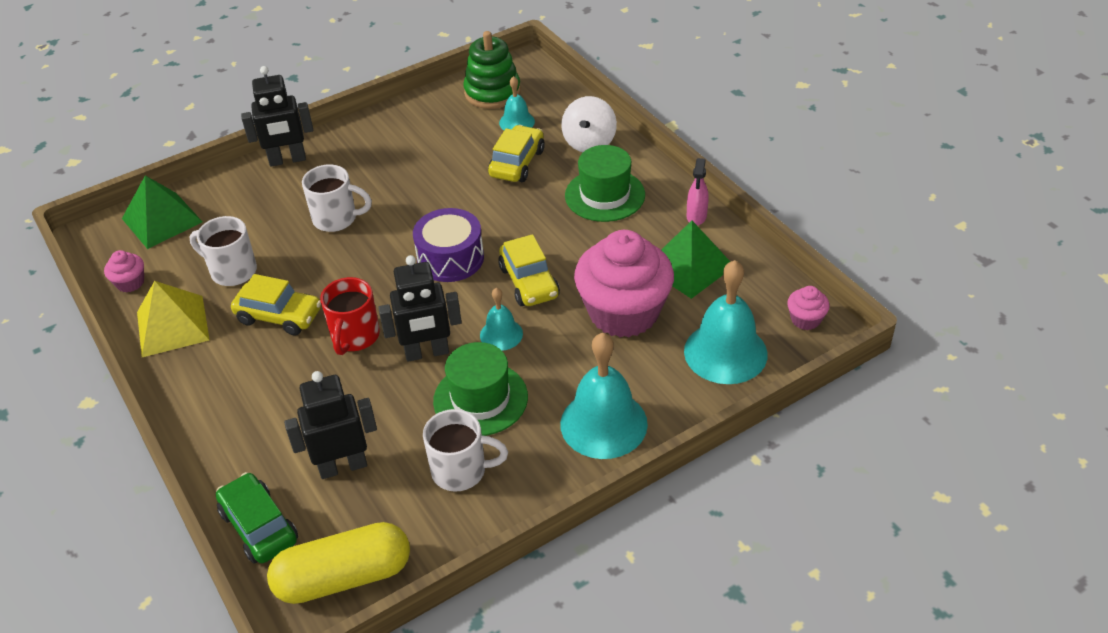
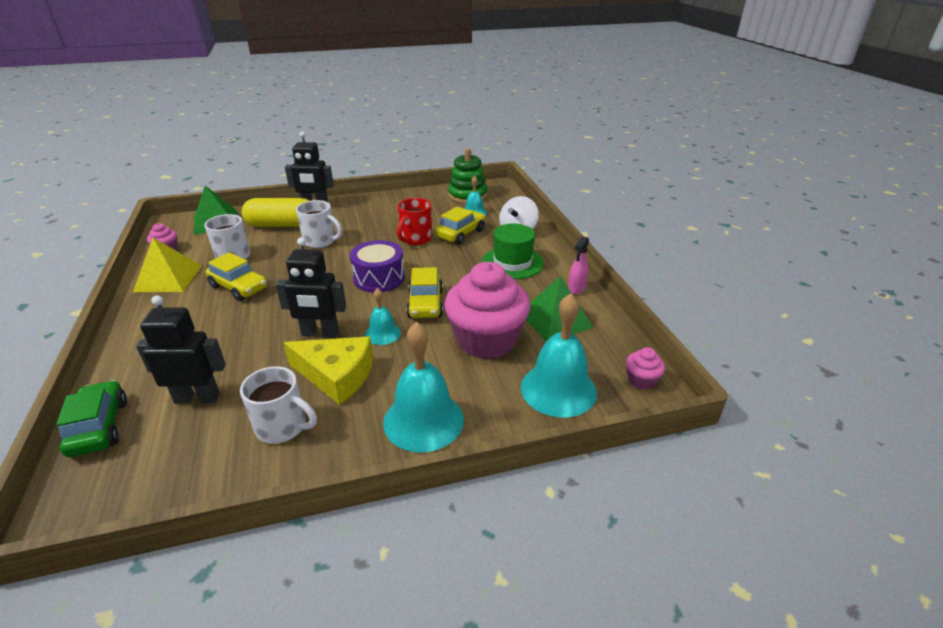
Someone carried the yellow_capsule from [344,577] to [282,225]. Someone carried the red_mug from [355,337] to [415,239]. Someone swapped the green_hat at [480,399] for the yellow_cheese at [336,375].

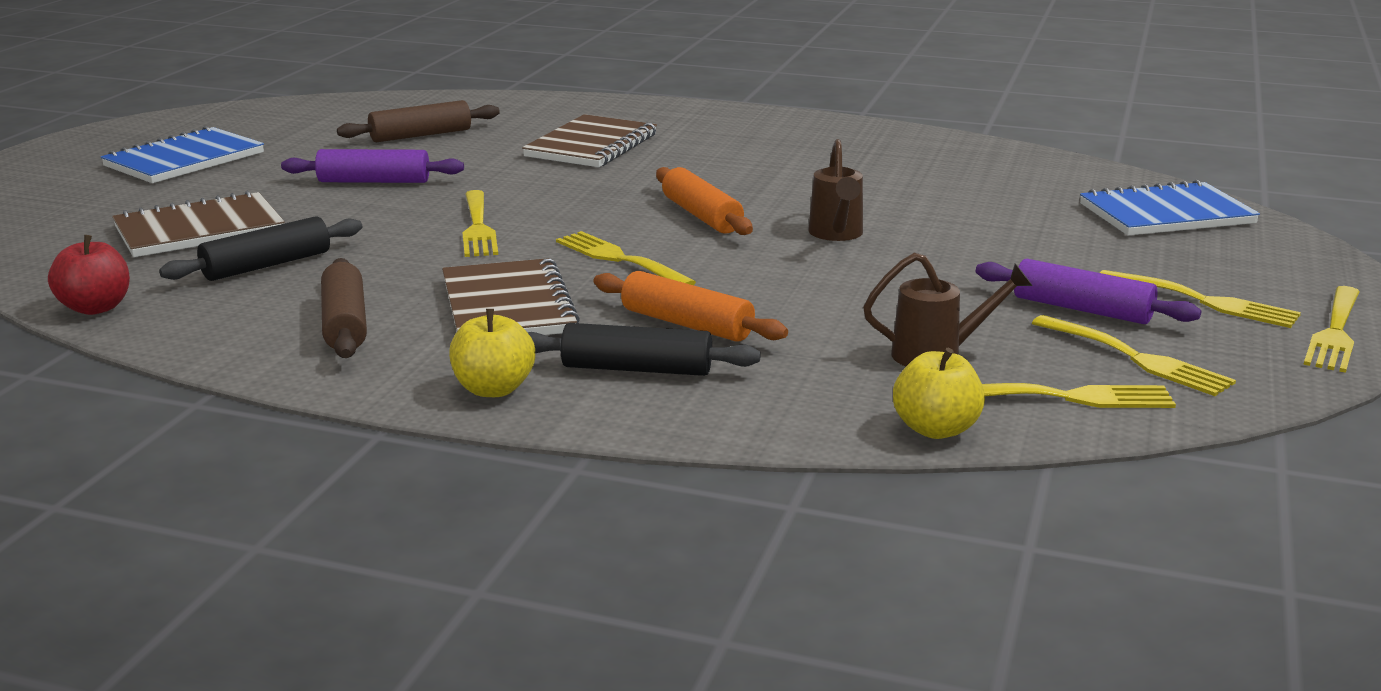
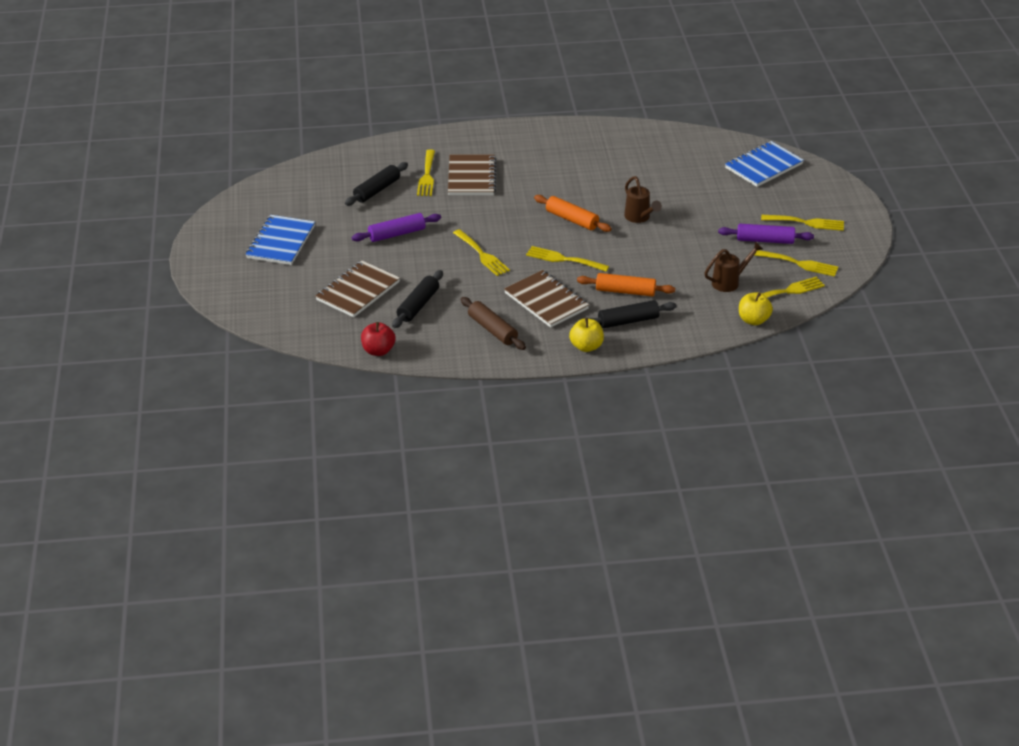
Someone repainted the brown_rolling_pin at [420,135], which became the black_rolling_pin at [377,190]. Someone carried the yellow_fork from [1335,333] to [427,176].

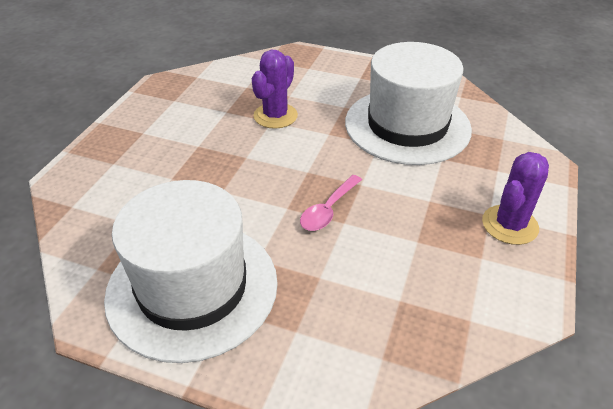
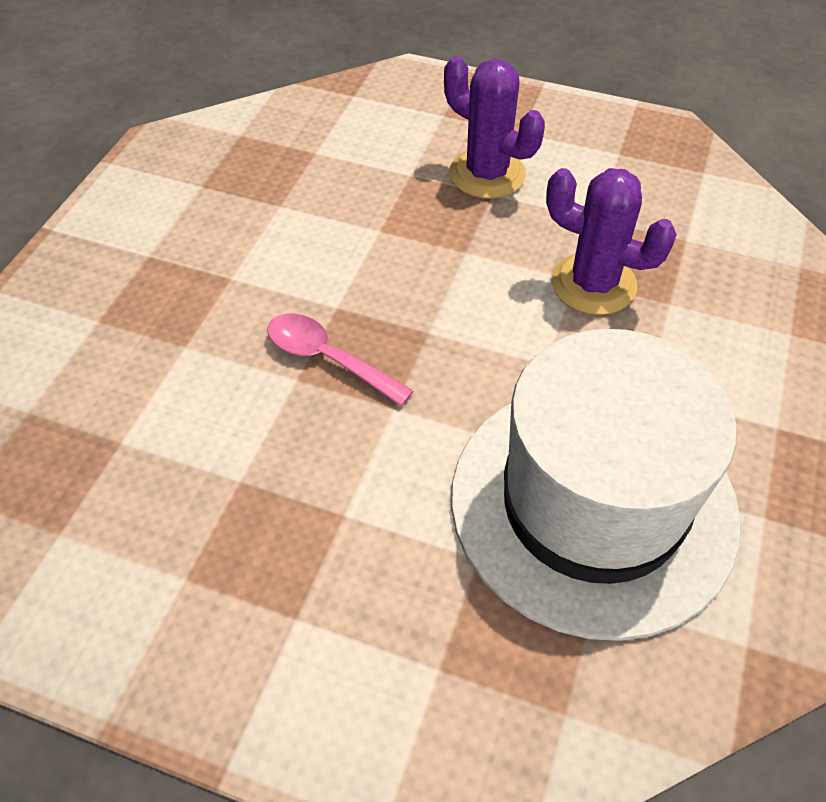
Someone took away the white_hat at [192,288]. Someone carried the purple_cactus from [509,225] to [487,174].

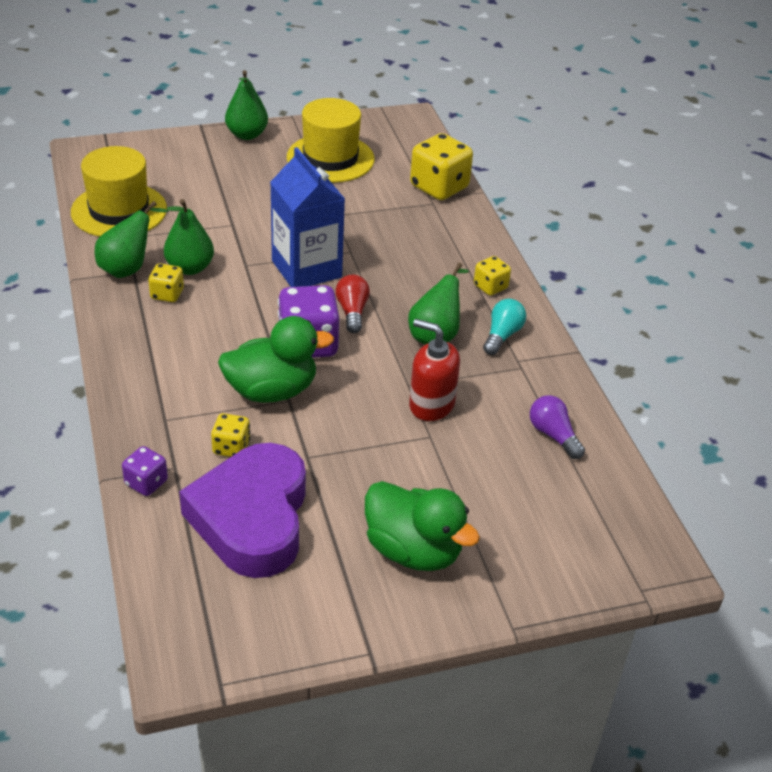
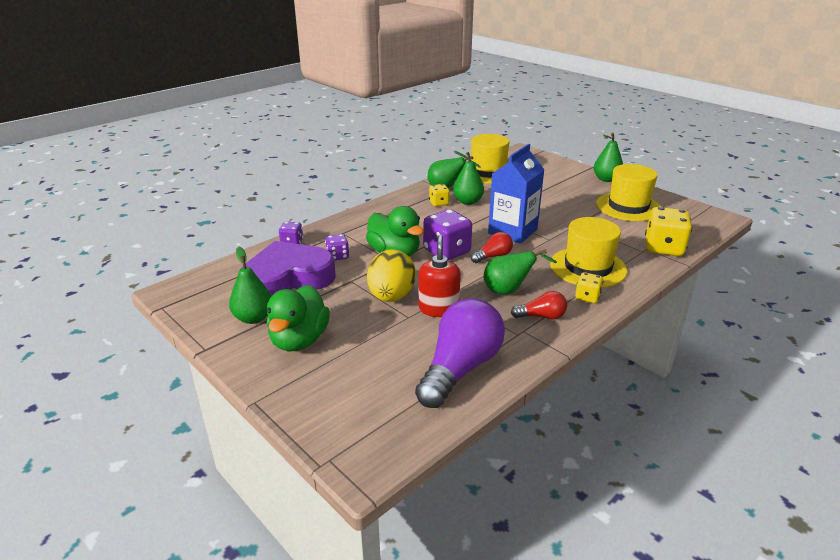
Someone repainted the yellow_dice at [231,447], which became the purple_dice at [338,256]. Someone repainted the turquoise_light_bulb at [502,335], which became the red_light_bulb at [541,316]. Someone scaled the purple_light_bulb at [553,435] by 2.09. Someone put down the green_pear at [253,318]. Someone put down the yellow_egg at [391,296]. Someone put down the yellow_hat at [588,267].

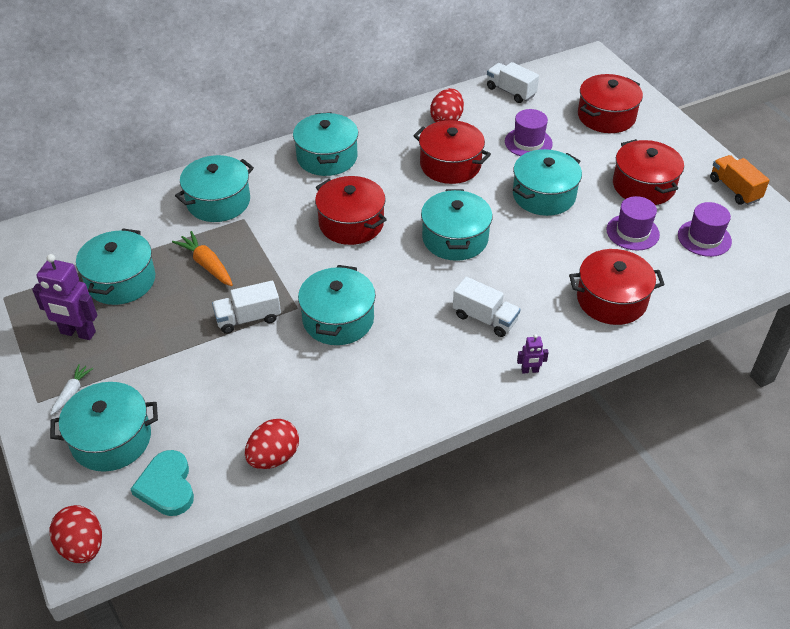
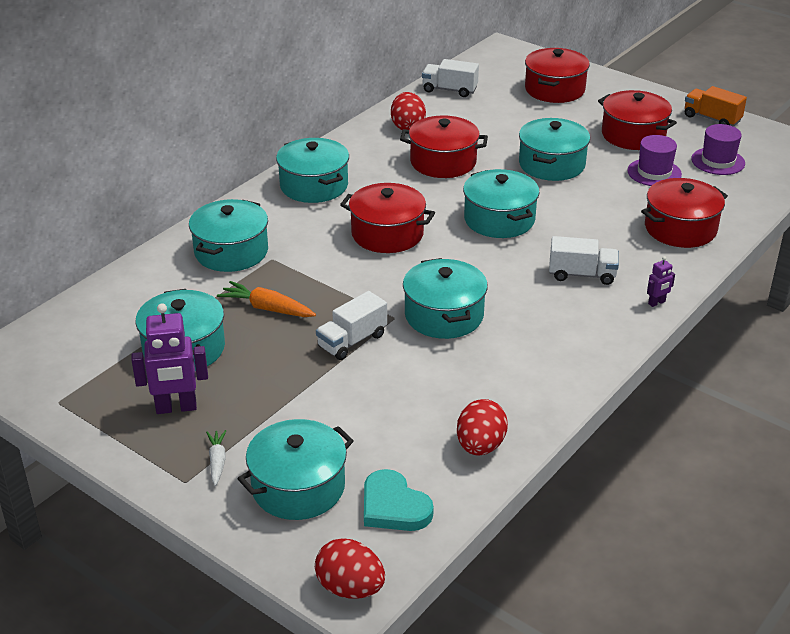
Someone took away the purple_hat at [528,143].

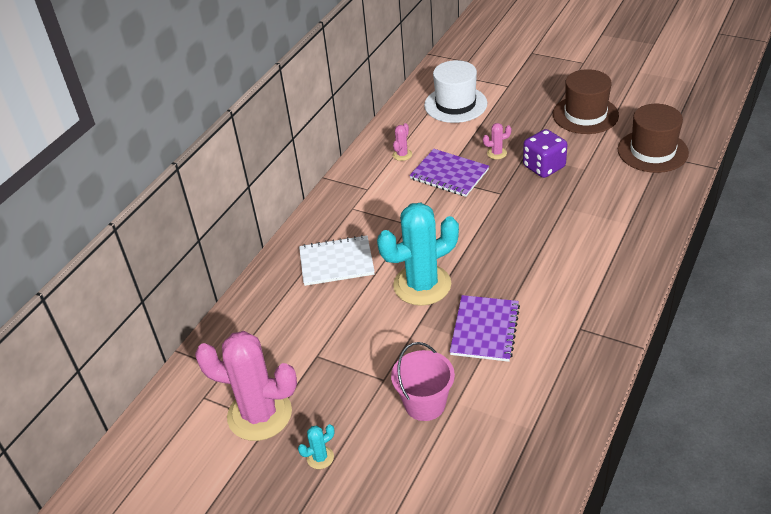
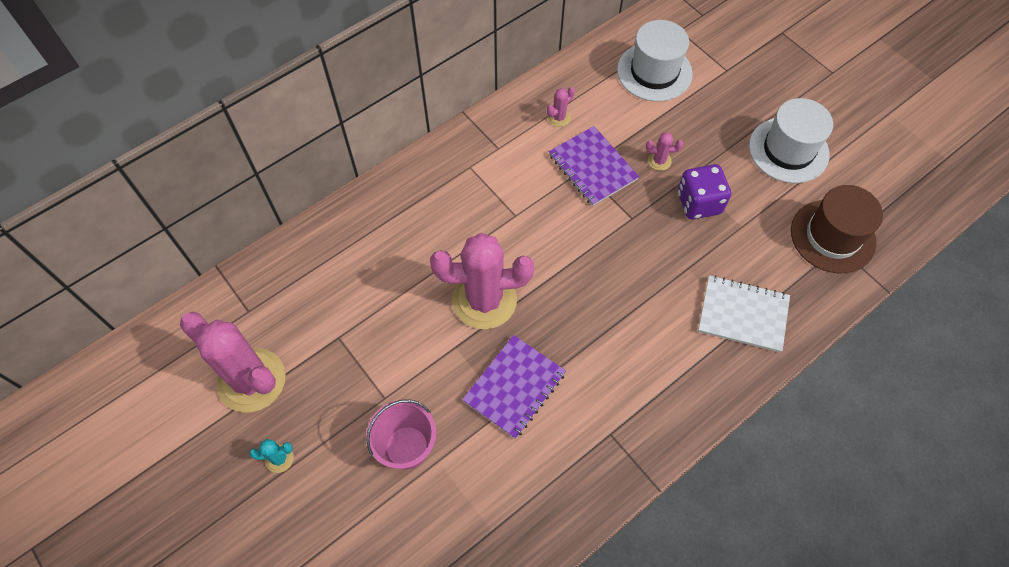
Someone carried the white_notebook from [336,262] to [743,314]. Someone repainted the turquoise_cactus at [422,285], which became the pink_cactus at [484,300]. Someone repainted the brown_hat at [585,115], which became the white_hat at [788,150].

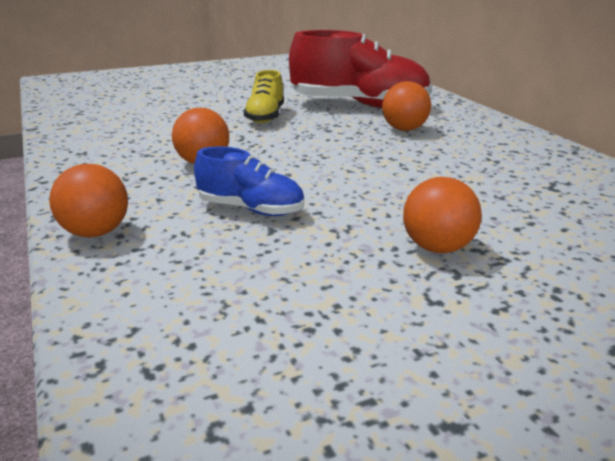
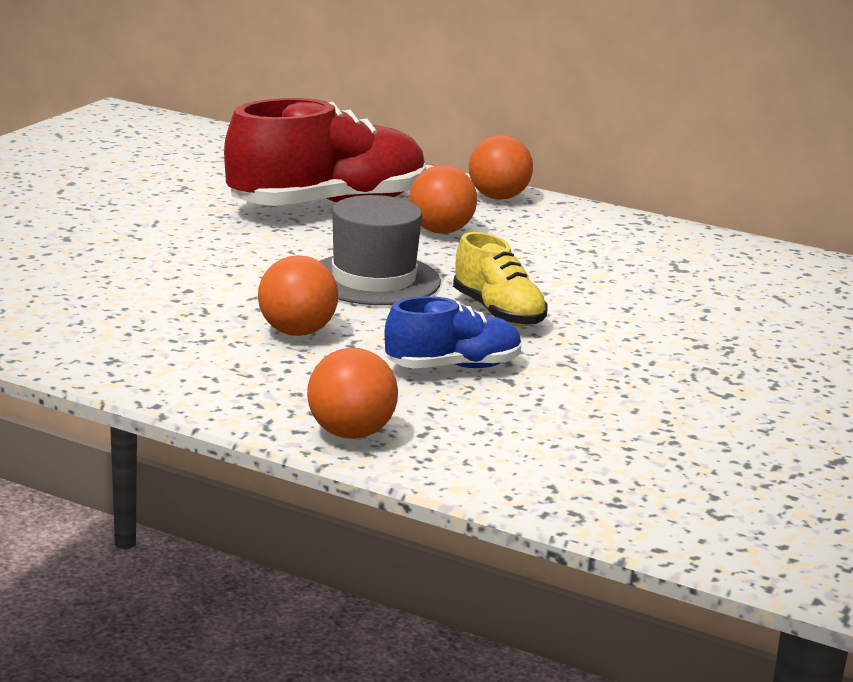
Someone carried the yellow_shoe from [265,117] to [498,313]. Someone carried the orange_ball from [437,248] to [498,197]. Someone put down the grey_hat at [373,280].

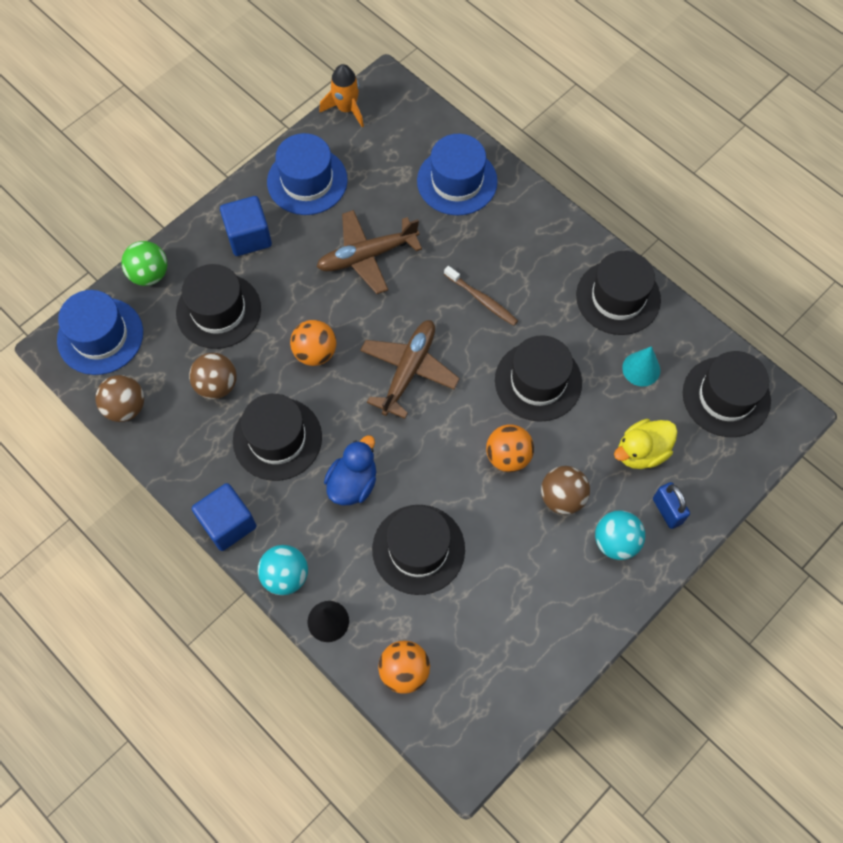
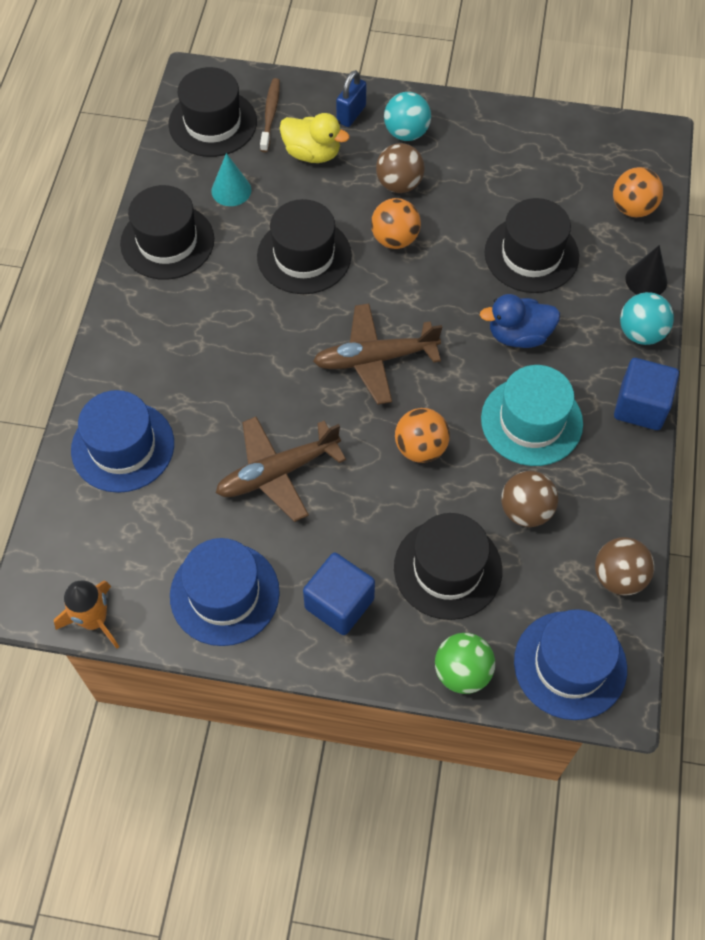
Someone repainted the black_hat at [277,439], which became the turquoise_hat at [531,421]. Someone rotated the brown_plane at [366,256] by 120 degrees clockwise. Someone carried the brown_toothbrush from [482,299] to [270,115].

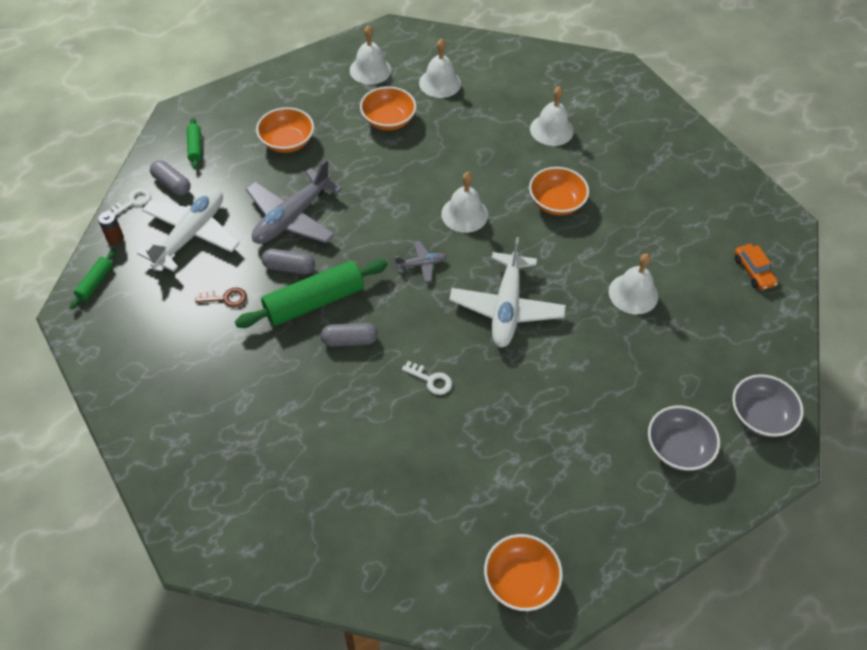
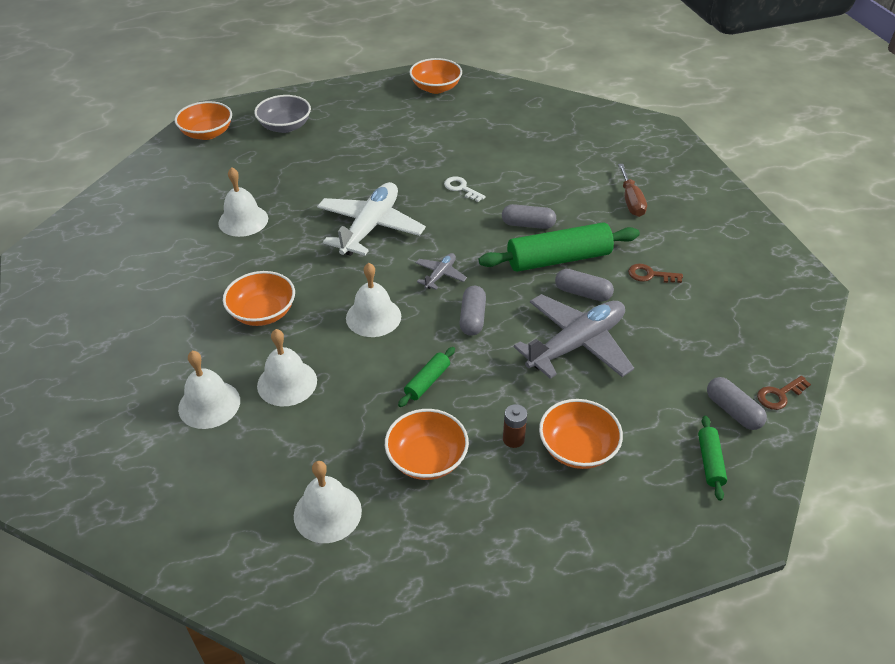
Someone carried the green_rolling_pin from [95,283] to [427,381]. Someone carried the brown_battery from [115,238] to [513,439]. Someone repainted the white_key at [133,202], which became the brown_key at [779,395]. Someone took away the white_plane at [191,235]. Someone carried the white_bell from [370,70] to [287,383]. Someone rotated the grey_plane at [421,264] by 120 degrees clockwise. Someone repainted the grey_bowl at [760,416], which became the orange_bowl at [207,133]. Someone took away the orange_car at [753,271]. Someone put down the grey_capsule at [472,318]. Someone put down the brown_screwdriver at [631,201].

